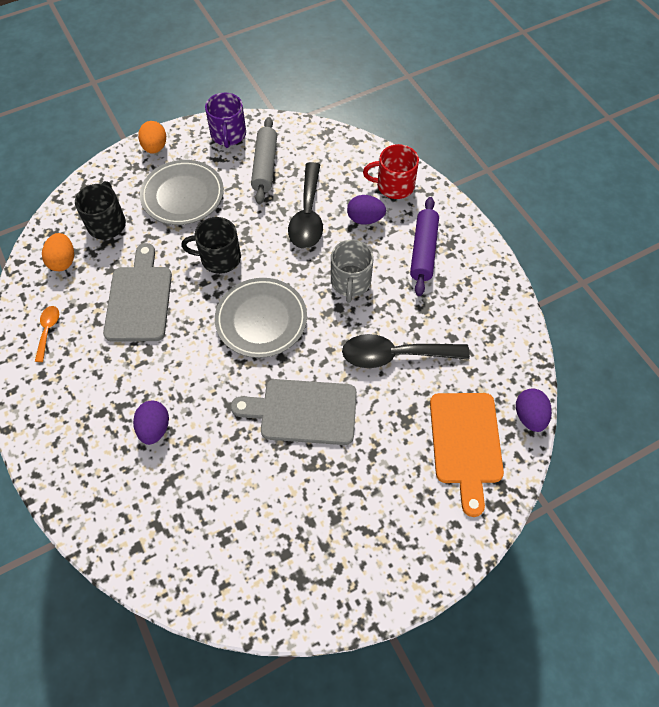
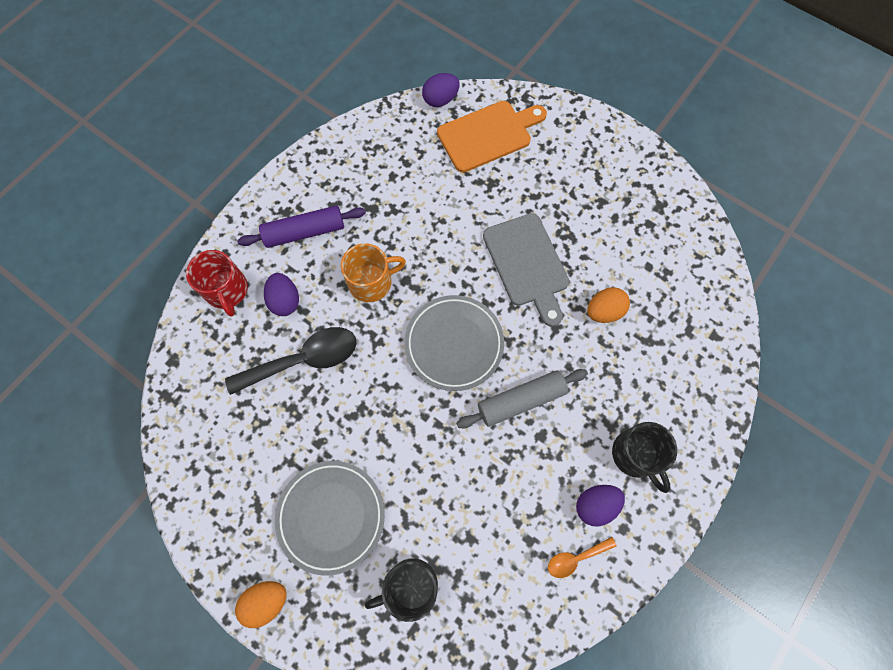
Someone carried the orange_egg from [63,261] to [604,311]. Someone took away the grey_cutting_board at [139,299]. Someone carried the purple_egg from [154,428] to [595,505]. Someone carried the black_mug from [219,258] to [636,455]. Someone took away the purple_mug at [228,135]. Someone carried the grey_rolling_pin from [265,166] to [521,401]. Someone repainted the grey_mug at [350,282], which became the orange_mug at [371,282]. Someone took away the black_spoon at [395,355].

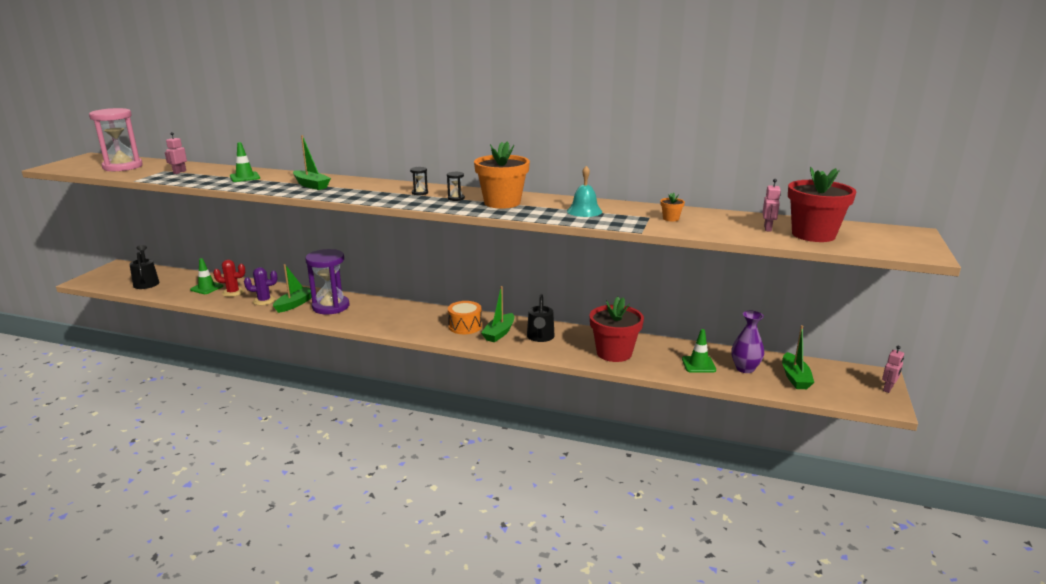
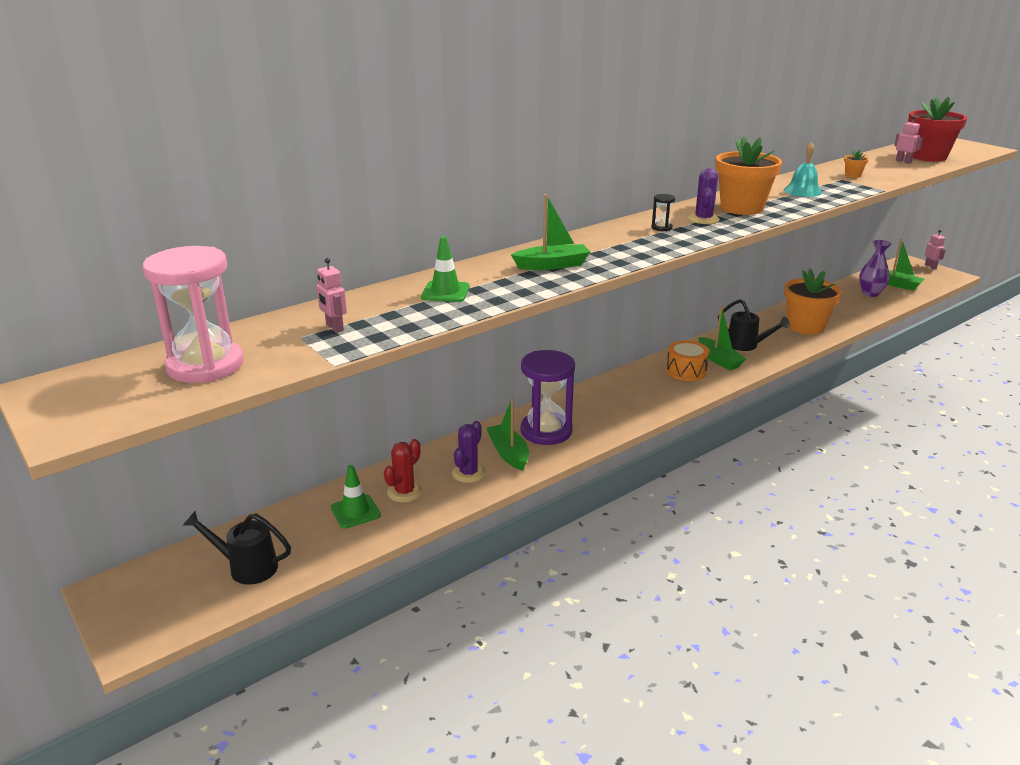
Someone swapped the black_hourglass at [456,198] for the purple_cactus at [703,219]. Someone repainted the red_flower_pot at [614,353], which became the orange_flower_pot at [805,326]. Someone took away the green_traffic_cone at [698,365].

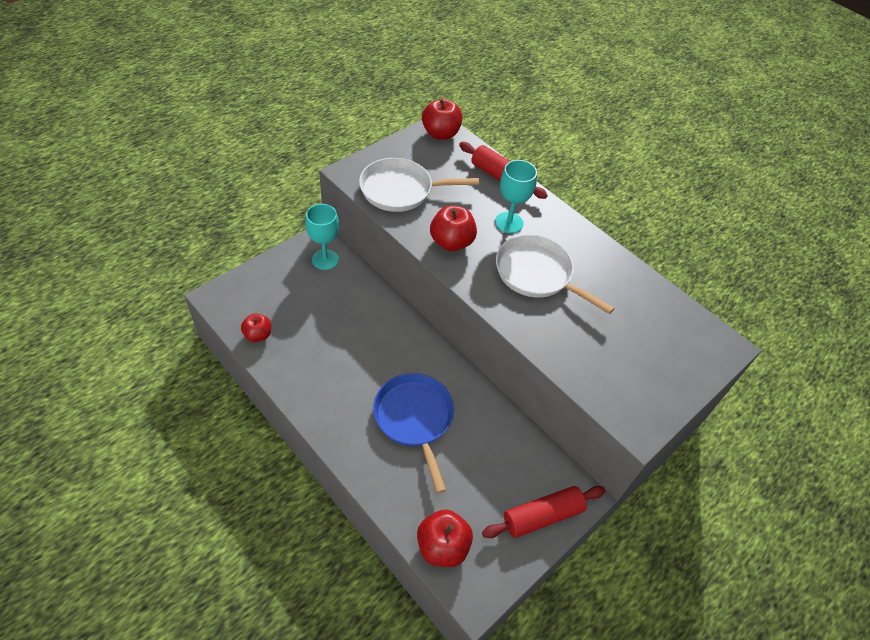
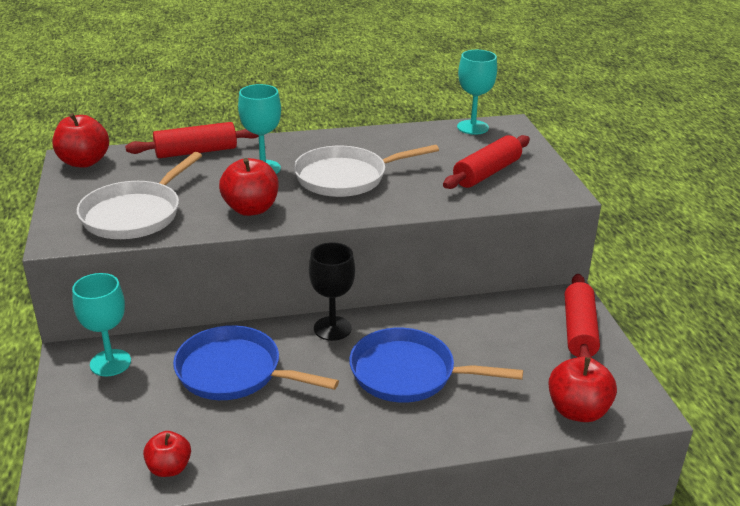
Someone put down the blue_pan at [234,372]. Someone put down the black_goblet at [332,328]. Someone put down the red_rolling_pin at [487,173]. Someone put down the turquoise_goblet at [472,127].

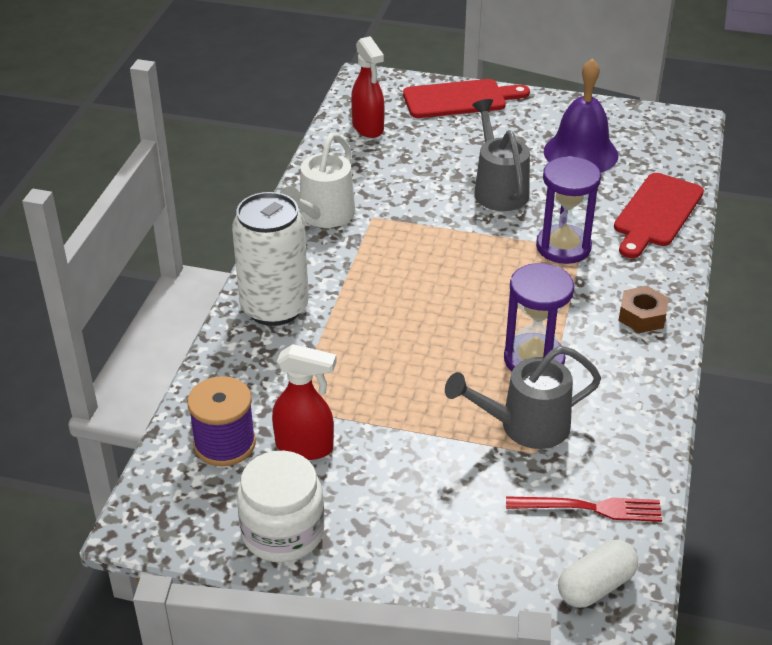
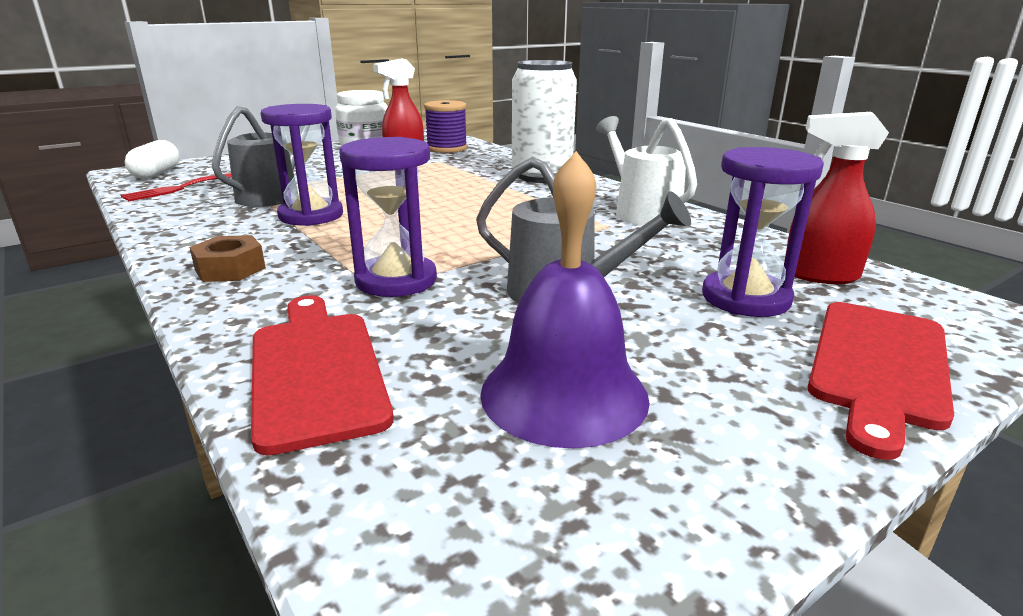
Someone put down the purple_hourglass at [745,298].

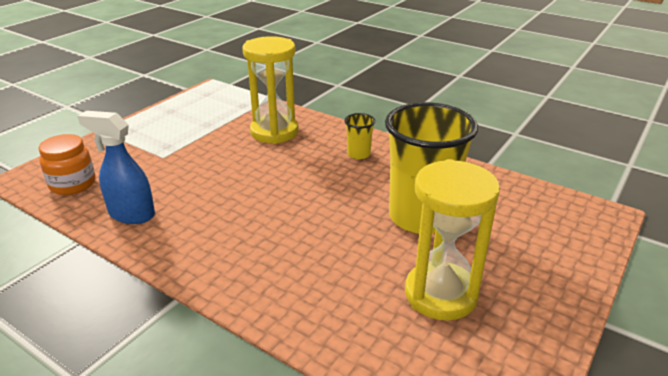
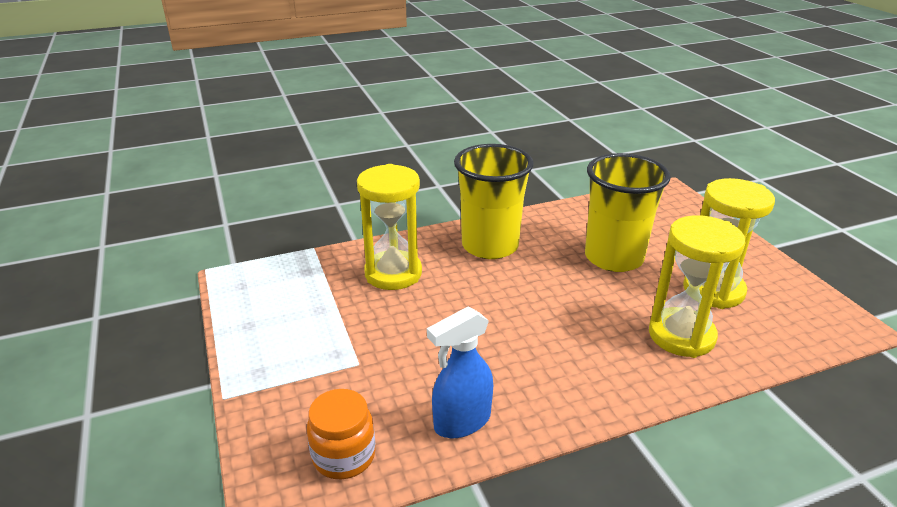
Someone scaled the yellow_cup at [358,154] by 2.34. Someone put down the yellow_hourglass at [681,335].

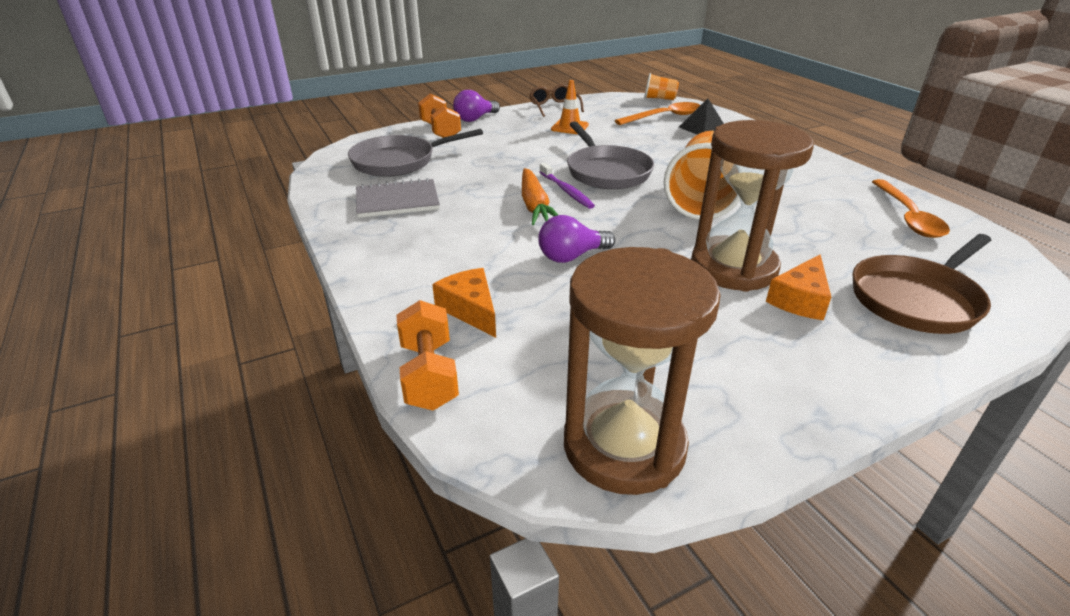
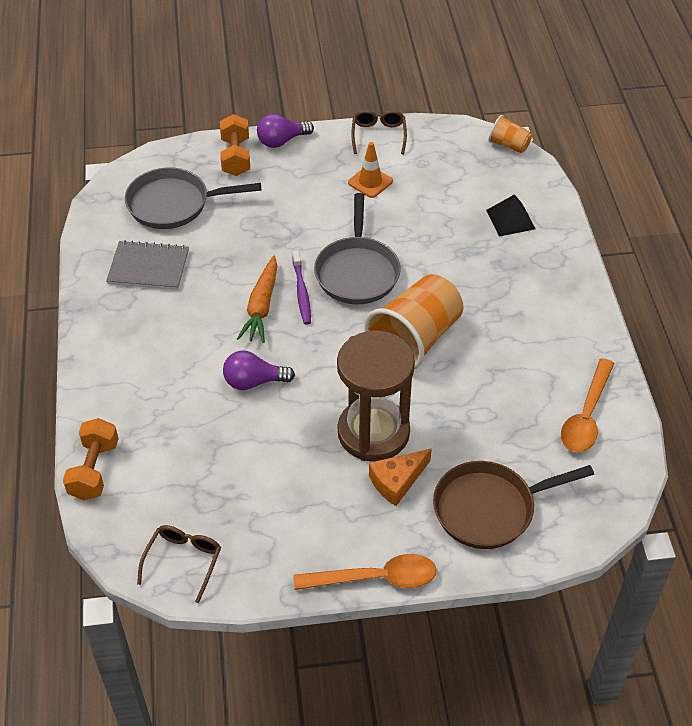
Someone took away the orange_cheese at [470,309]. Someone swapped the brown_hourglass at [624,446] for the brown_glasses at [183,561]. Someone carried the orange_spoon from [664,117] to [375,578].

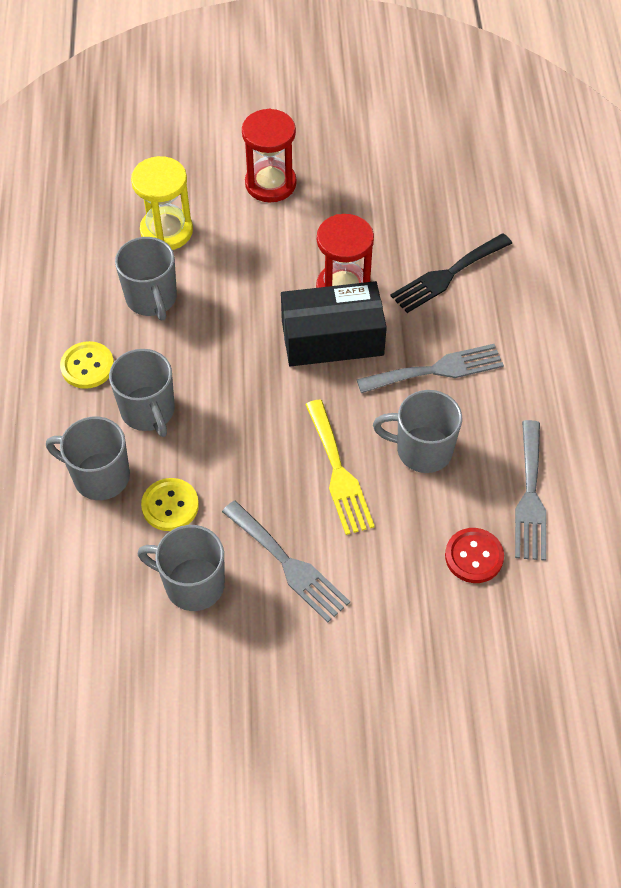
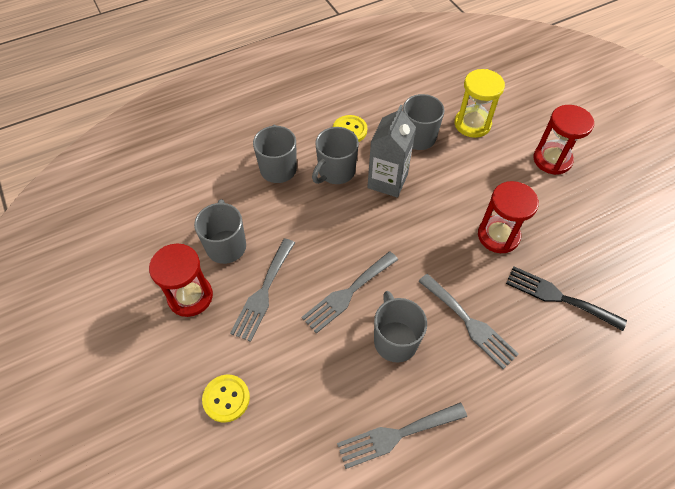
Someone carried the yellow_button from [170,506] to [226,398]. Someone took away the black_box at [332,338]. Someone repainted the yellow_fork at [338,472], which became the grey_fork at [348,293]. Someone took away the red_button at [474,556]. Someone put down the red_hourglass at [190,296]. Someone put down the grey_carton at [387,181].

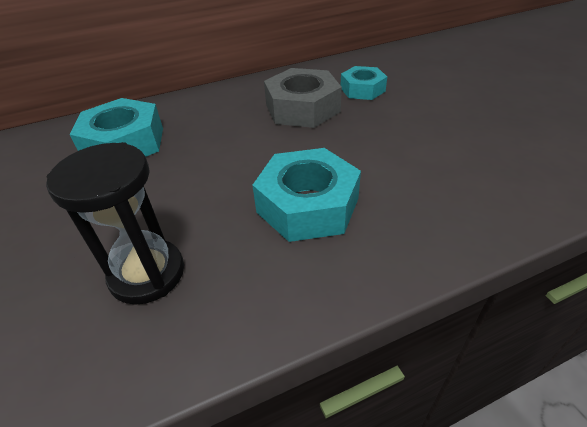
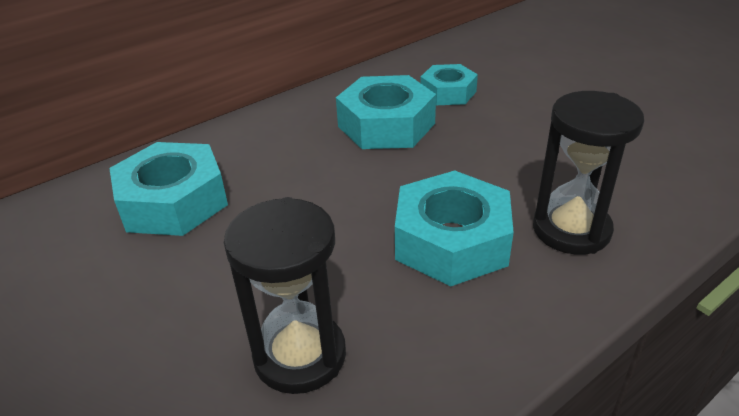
Someone repainted the grey_nut at [302,108], which became the turquoise_nut at [386,125]. Someone put down the black_hourglass at [571,229].

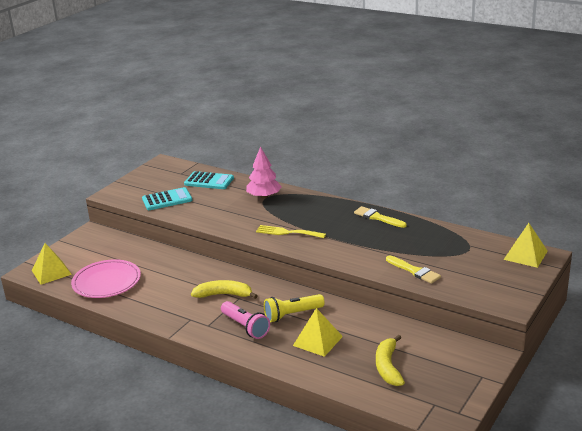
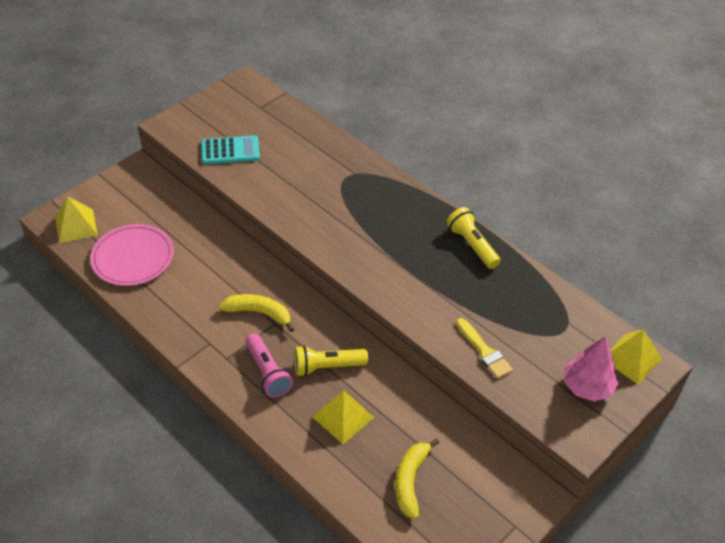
Someone took away the turquoise_calculator at [209,181]. Someone carried the pink_tree from [264,196] to [587,386]. Someone took away the yellow_fork at [287,232]. Someone swapped the yellow_brush at [377,217] for the yellow_flashlight at [472,245].

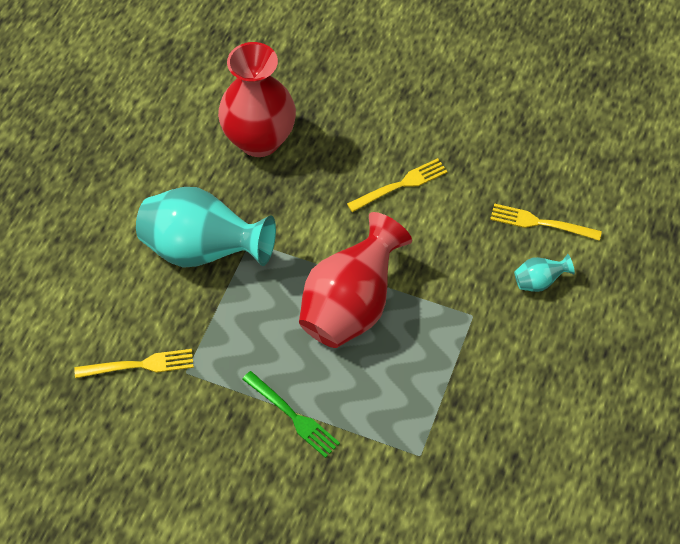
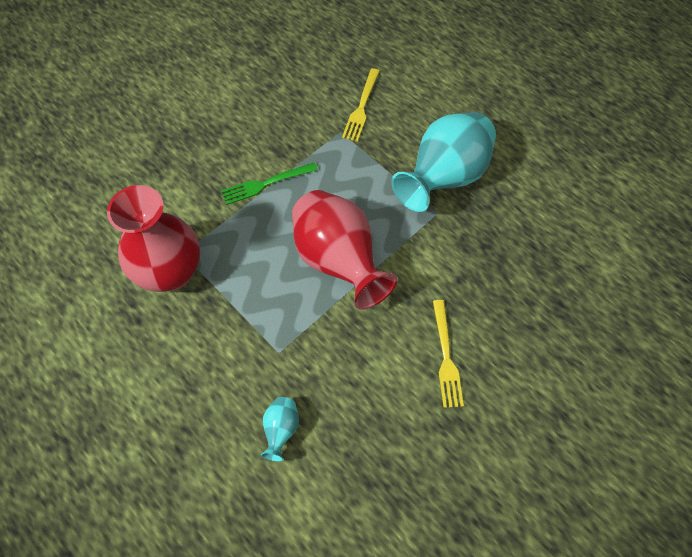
Someone carried the red_vase from [259,140] to [171,272]. Someone took away the yellow_fork at [540,223].

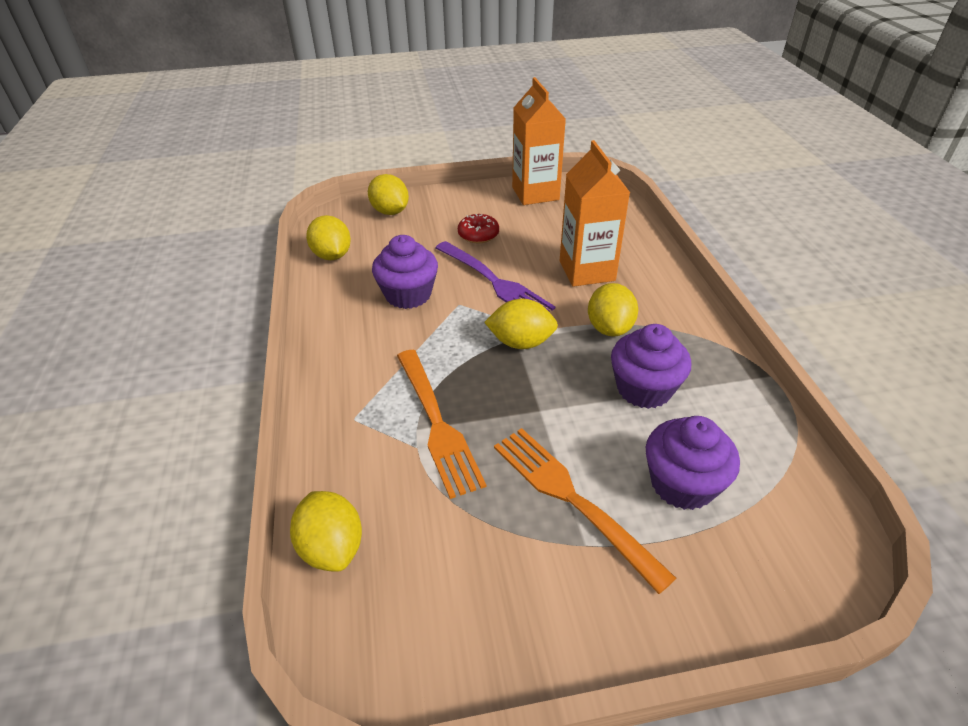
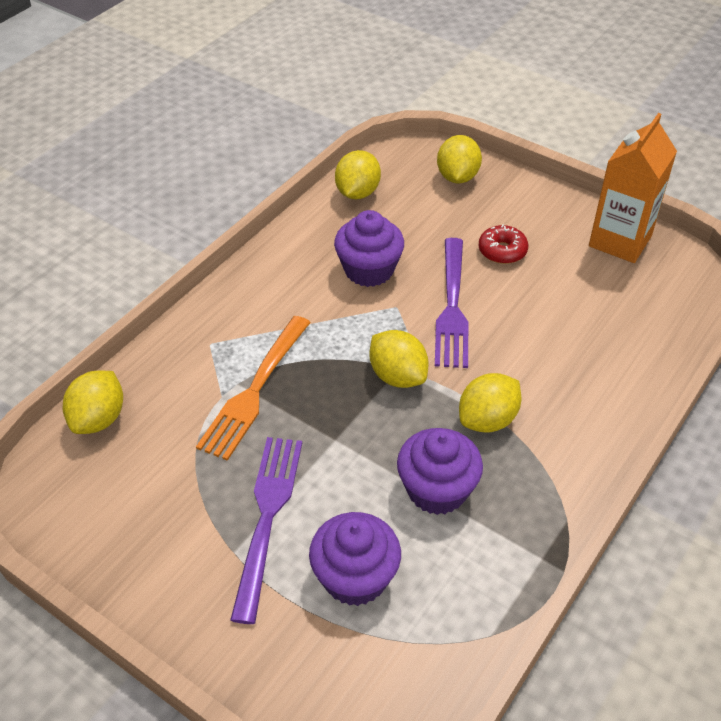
Someone repainted the orange_fork at [571,498], which became the purple_fork at [267,516]. Someone took away the orange_carton at [587,271].

